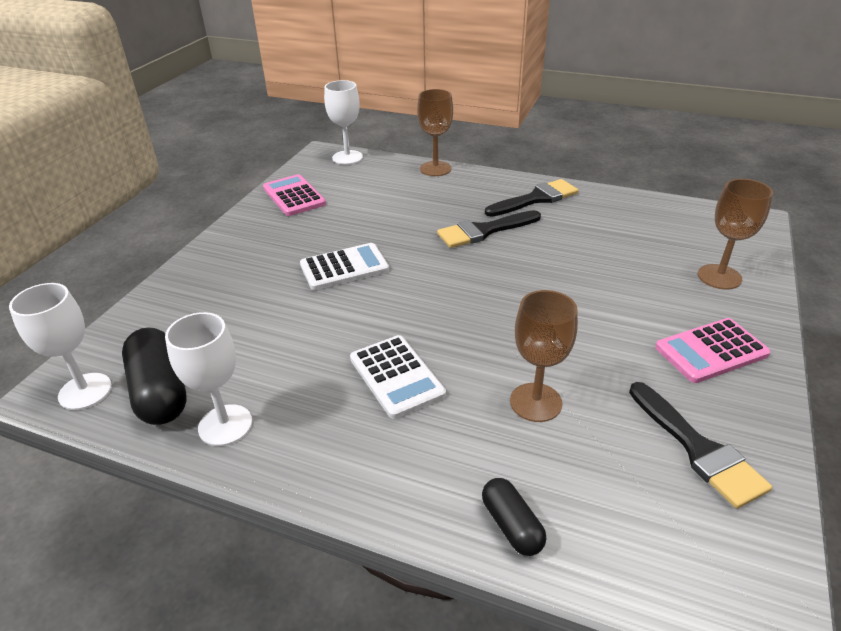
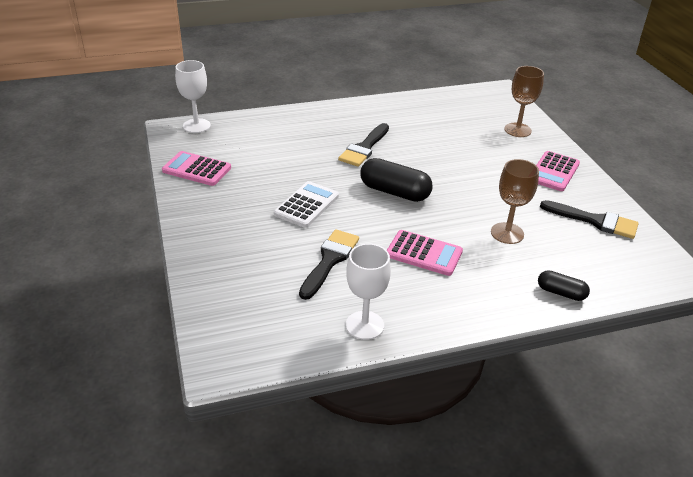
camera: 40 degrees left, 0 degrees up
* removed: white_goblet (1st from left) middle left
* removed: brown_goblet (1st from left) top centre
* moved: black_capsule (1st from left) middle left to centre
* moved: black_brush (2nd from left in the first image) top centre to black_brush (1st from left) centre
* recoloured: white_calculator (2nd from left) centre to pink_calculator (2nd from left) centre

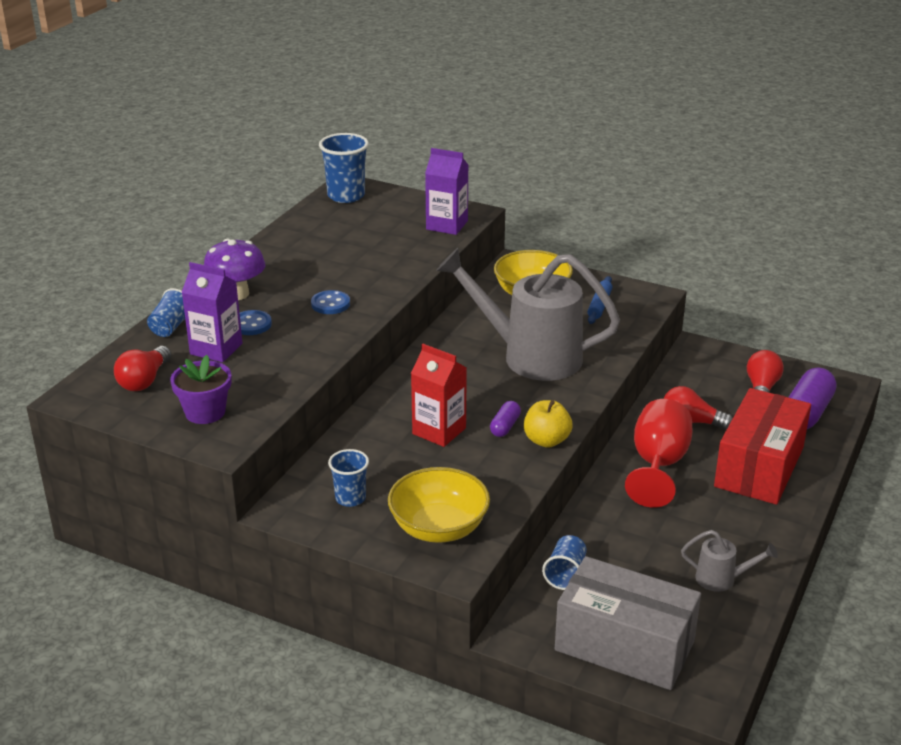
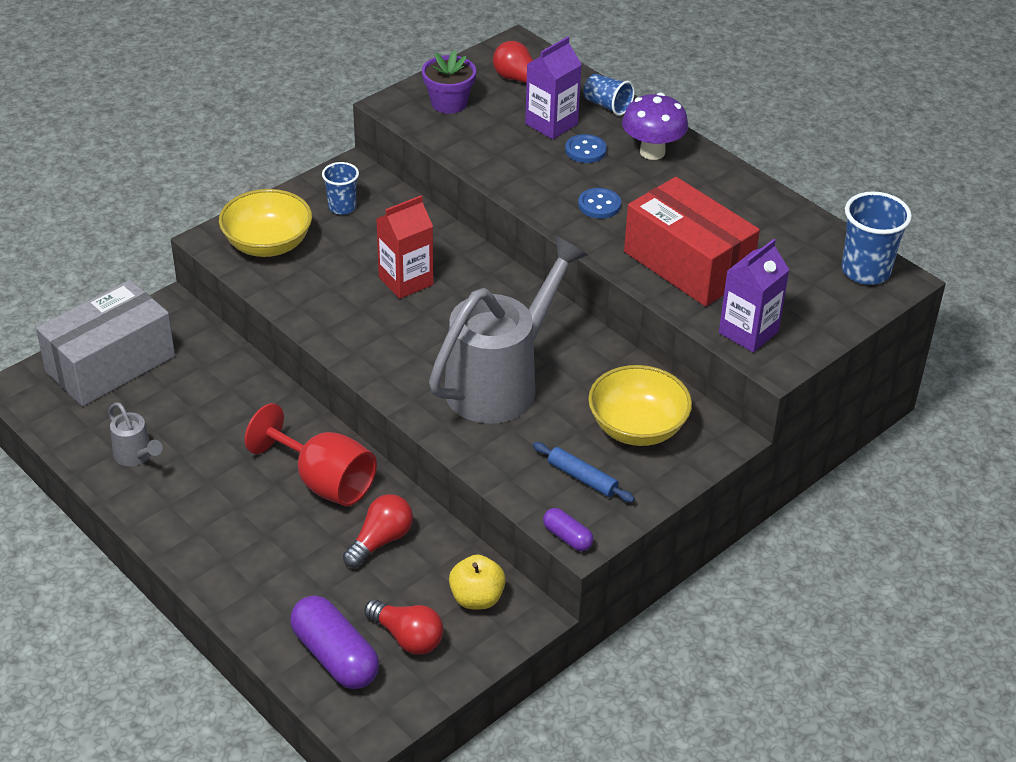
camera: 110 degrees right, 10 degrees up
* removed: blue_cup (4th from left) bottom centre
* moved: purple_capsule (1st from left in the first image) centre to purple_capsule (2nd from left) bottom centre
* moved: yellow_apple centre to bottom centre
* moved: red_box middle right to top right
* turned: grey_watering_can (2nd from left in the first image) bottom right = middle left 75 degrees counterclockwise

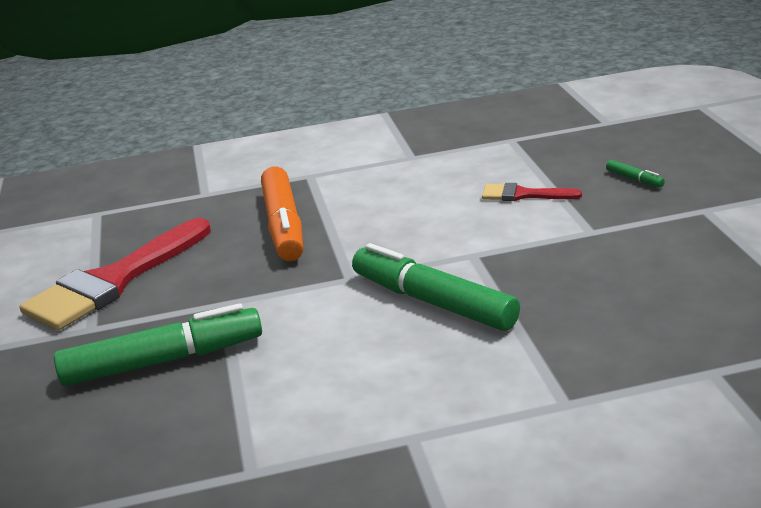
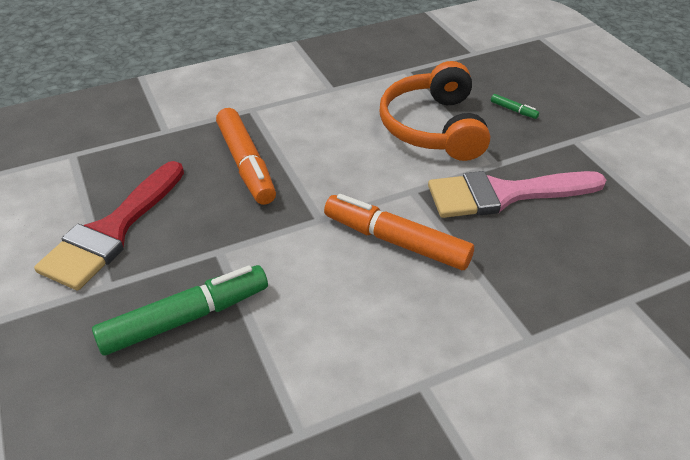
camera: 15 degrees left, 15 degrees up
* added: pink_brush middle right
* replaced: red_brush (2nd from left) middle right to orange_headphones top centre
* recoloured: green_marker (2nd from left) centre to orange_marker (2nd from left) centre

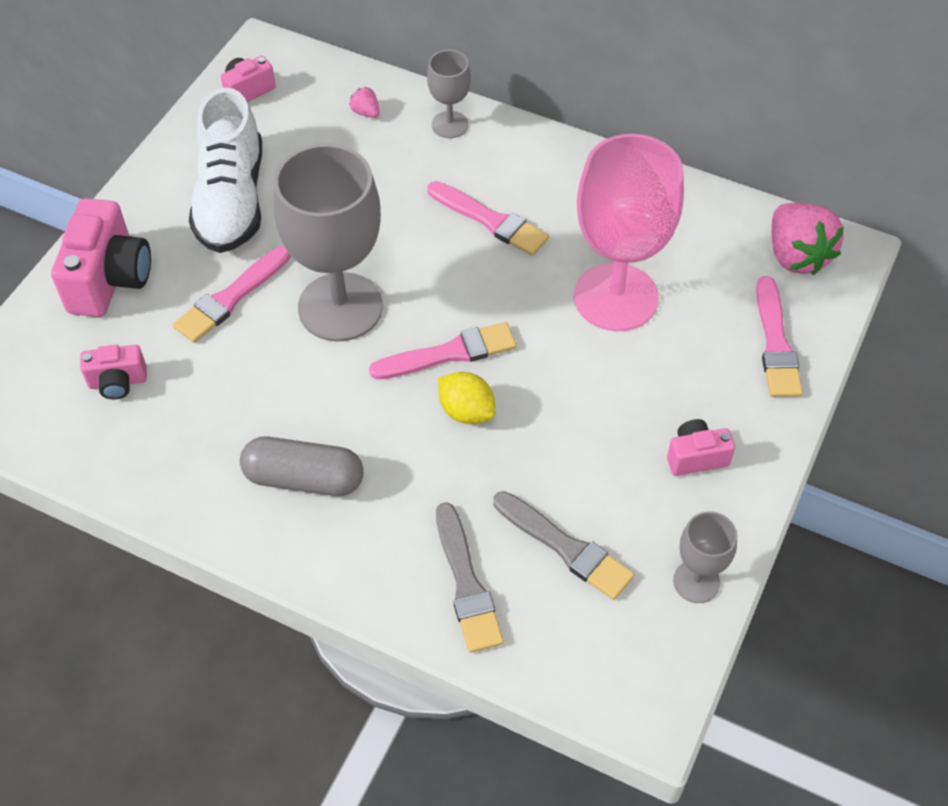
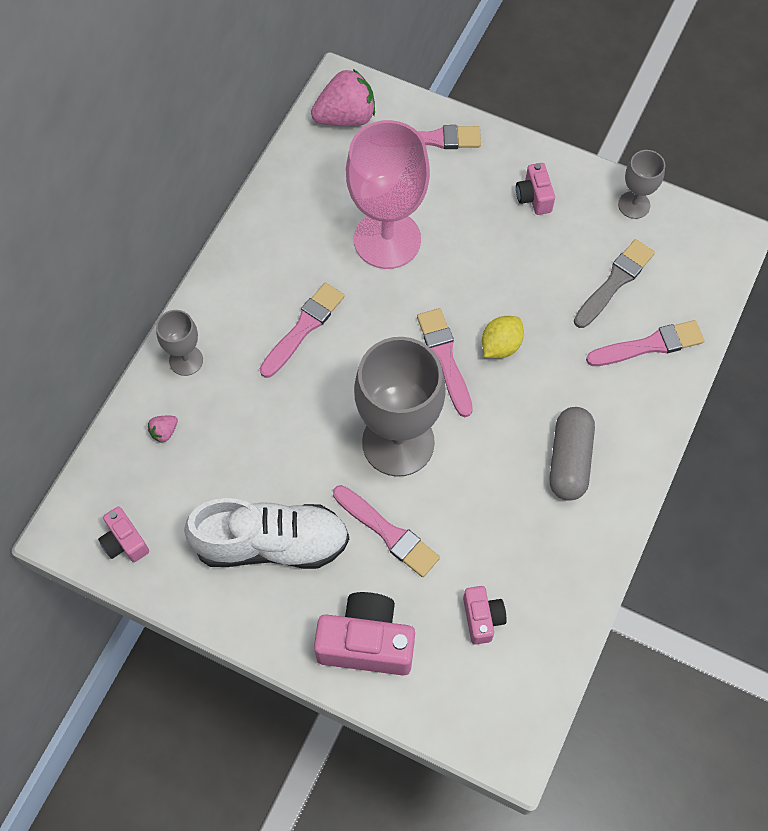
camera: 90 degrees left, 10 degrees up
* recoloured: grey_brush (1st from left) bottom centre to pink_brush (5th from left) middle right

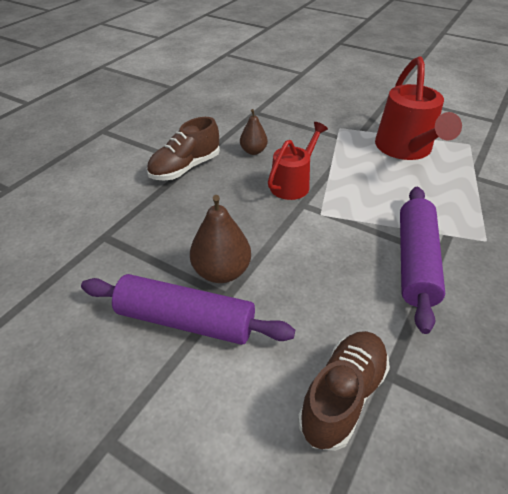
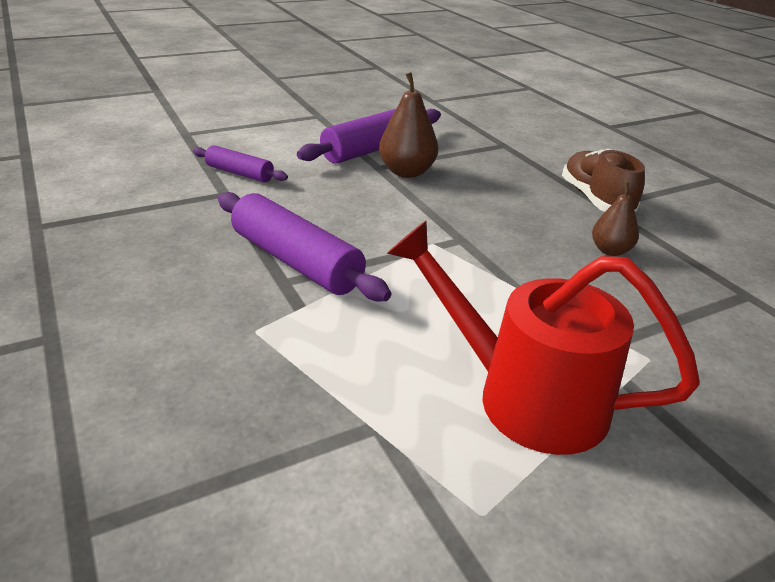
camera: 120 degrees right, 10 degrees down
* removed: red_watering_can (1st from left) top centre
* replaced: brown_shoe (2nd from left) bottom right to purple_rolling_pin (1st from left) top left

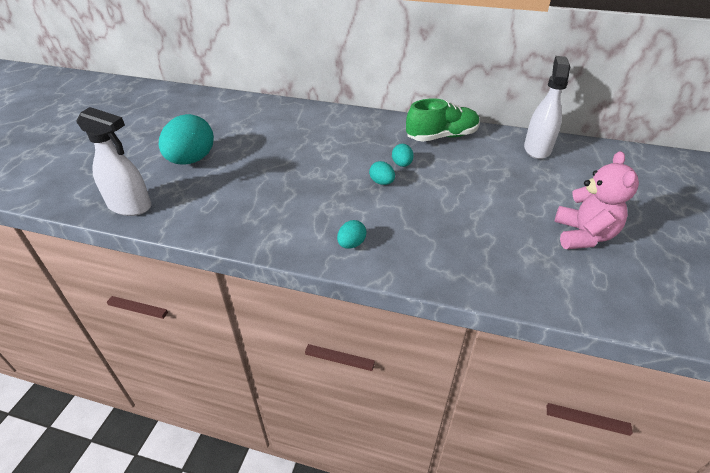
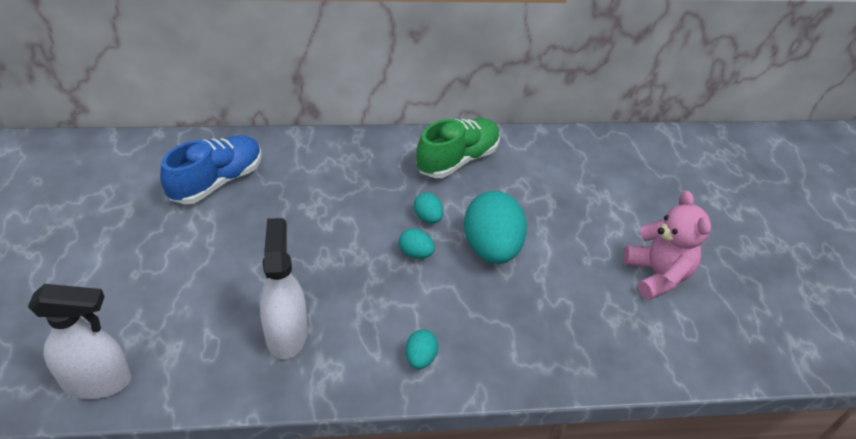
camera: 25 degrees left, 5 degrees up
* added: blue_shoe middle left
* moved: turquoise_egg (1st from left in the first image) top left to turquoise_egg (4th from left) centre
* moved: white_spray_bottle (2nd from left) top right to middle left

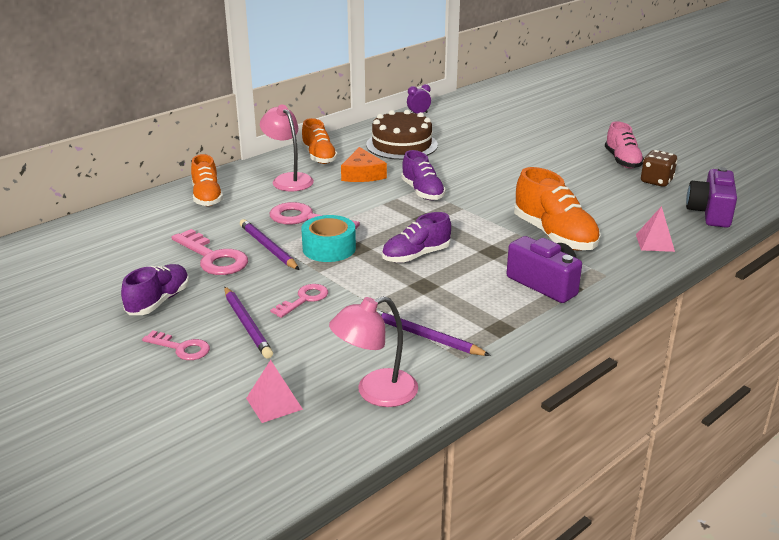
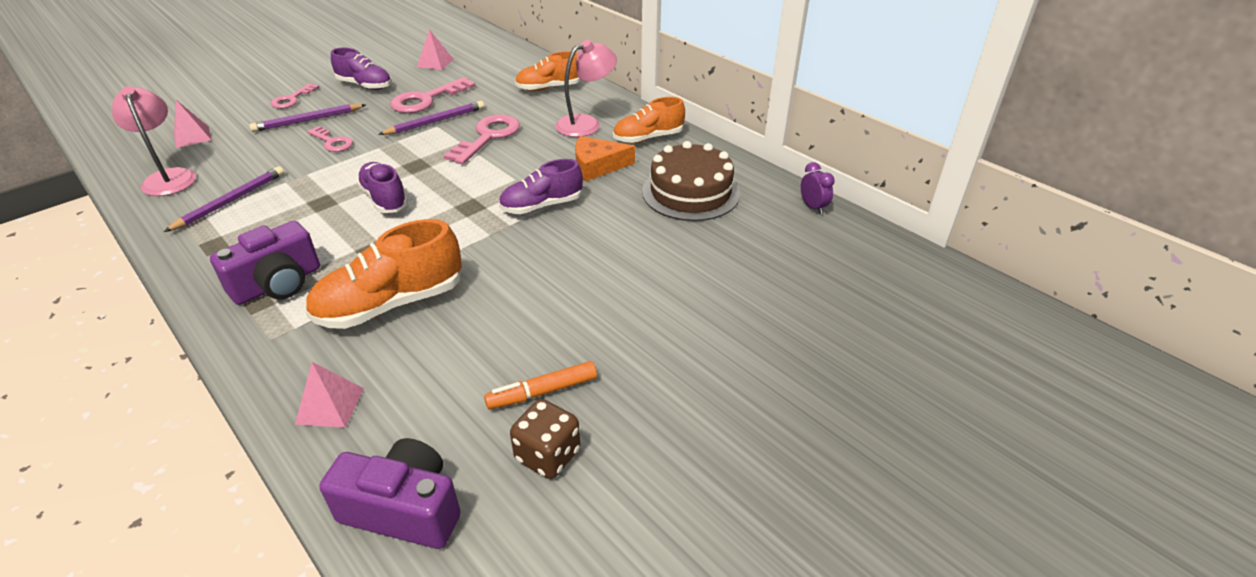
camera: 90 degrees right, 10 degrees up
* removed: turquoise_tape centre
* removed: pink_shoe top right
* added: pink_pyramid (3rd from left) top centre
* added: orange_marker bottom centre

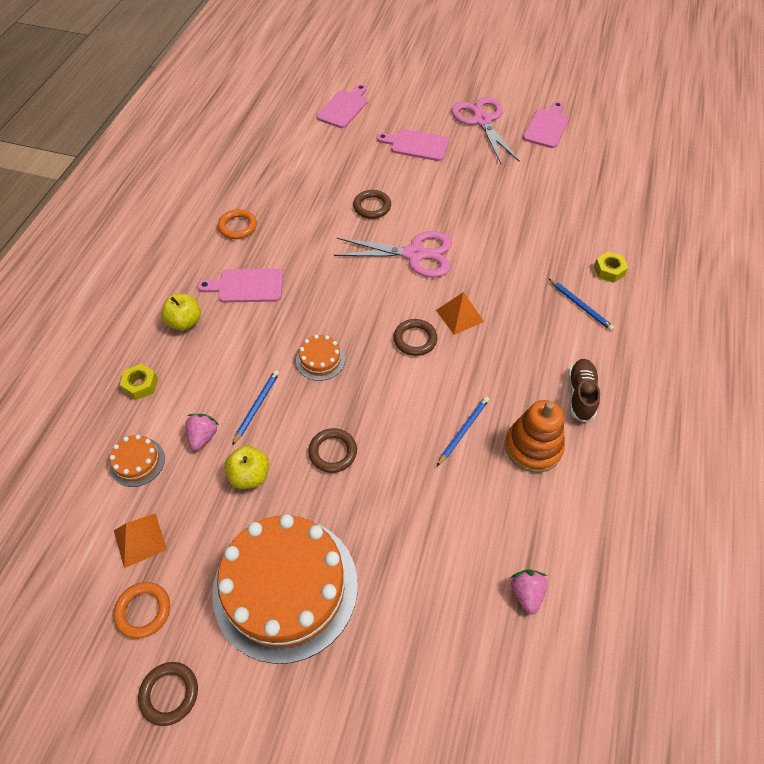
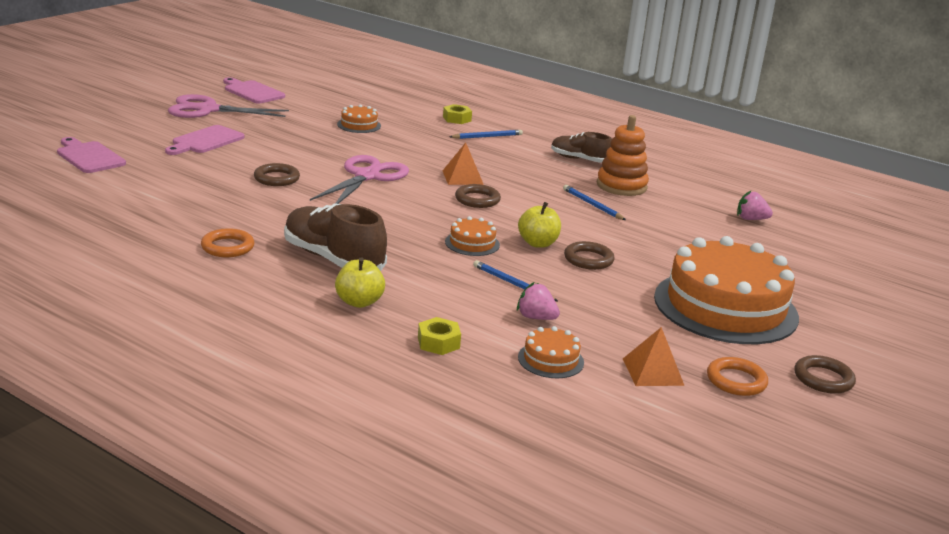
camera: 75 degrees left, 30 degrees down
* added: orange_cake (1st from left) top centre
* moved: yellow_apple (2nd from left) middle left to centre
* replaced: pink_cutting_board (1st from left) middle left to brown_shoe (1st from left) centre

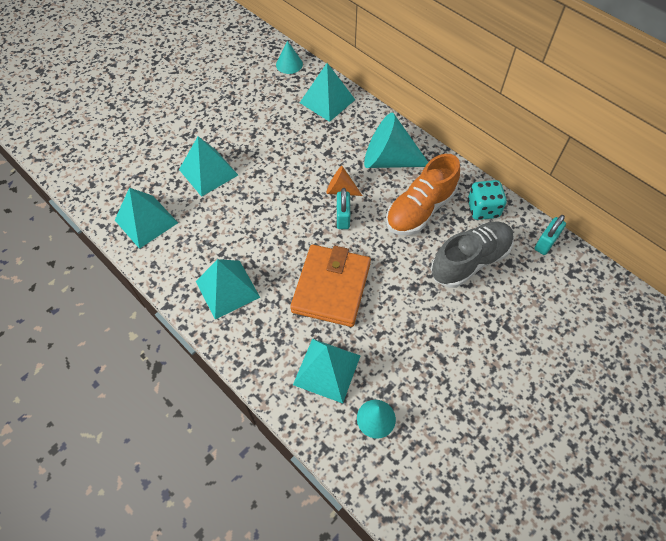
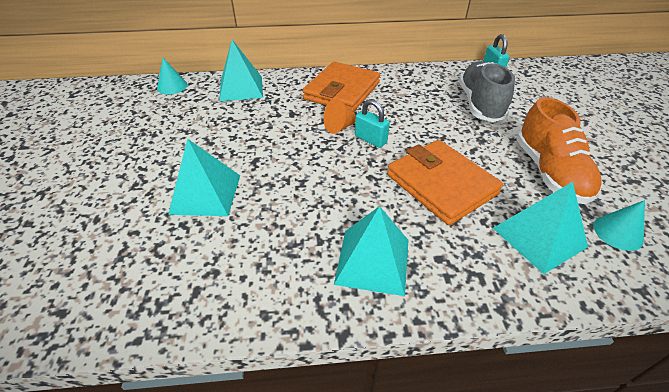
camera: 50 degrees left, 15 degrees down
* removed: turquoise_pyramid (1st from left) middle left
* removed: turquoise_dice middle right
* moved: orange_shoe centre to middle right
* replaced: turquoise_cone (3rd from left) top centre to orange_wallet (1st from left) top centre

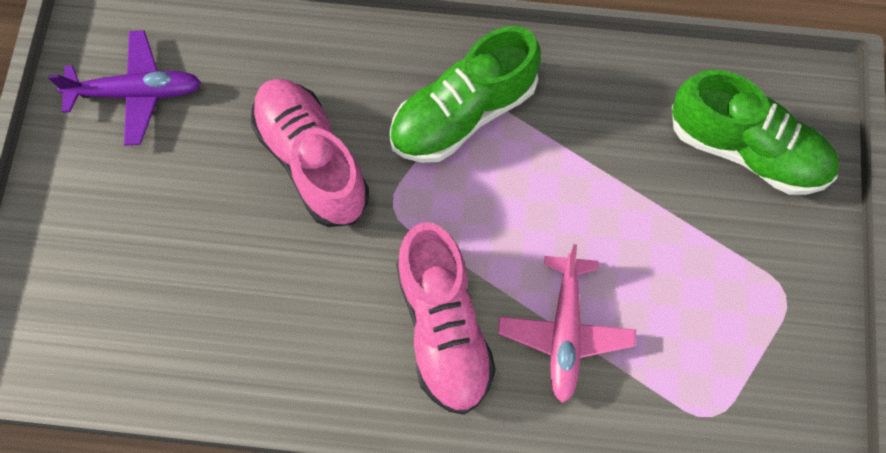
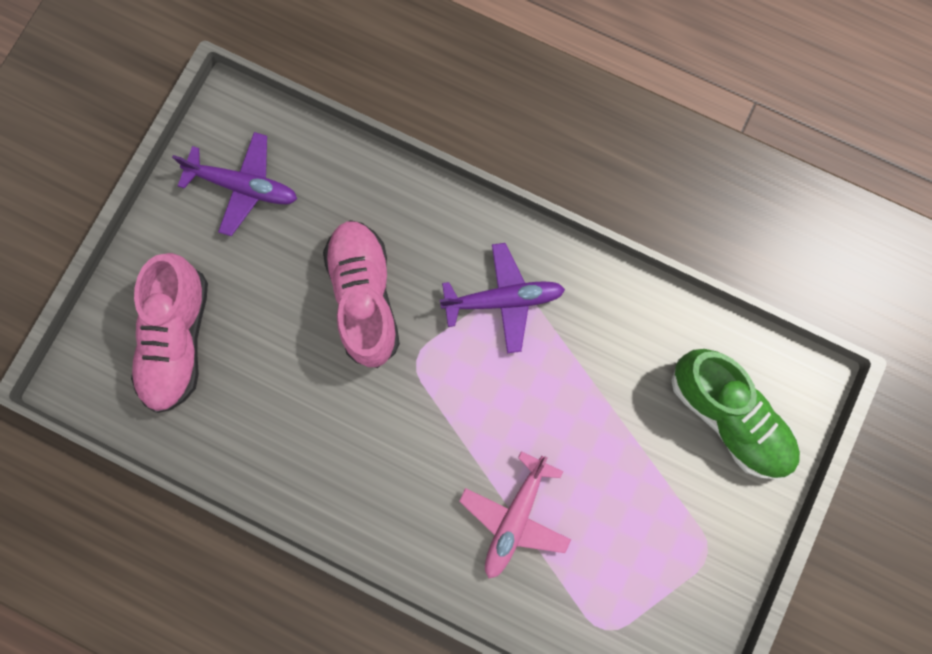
camera: 20 degrees right, 10 degrees up
* moved: pink_shoe (2nd from left in the first image) bottom centre to pink_shoe (1st from left) middle left
* replaced: green_shoe (1st from left) top centre to purple_plane (2nd from left) centre

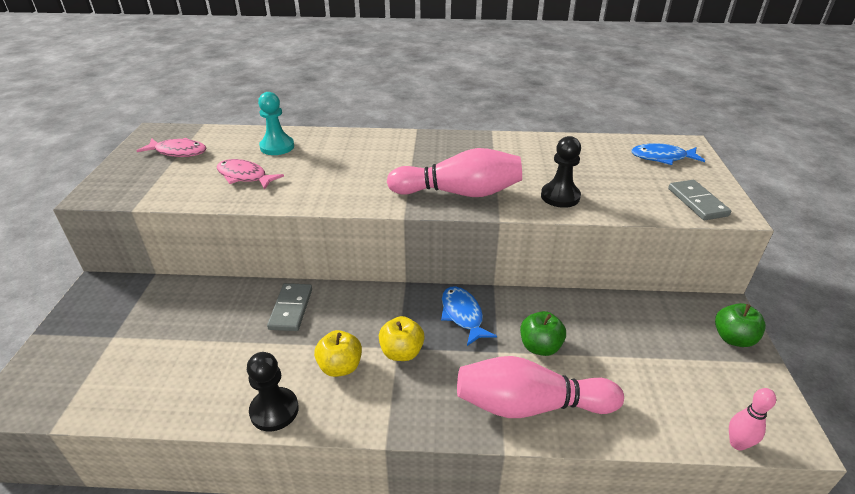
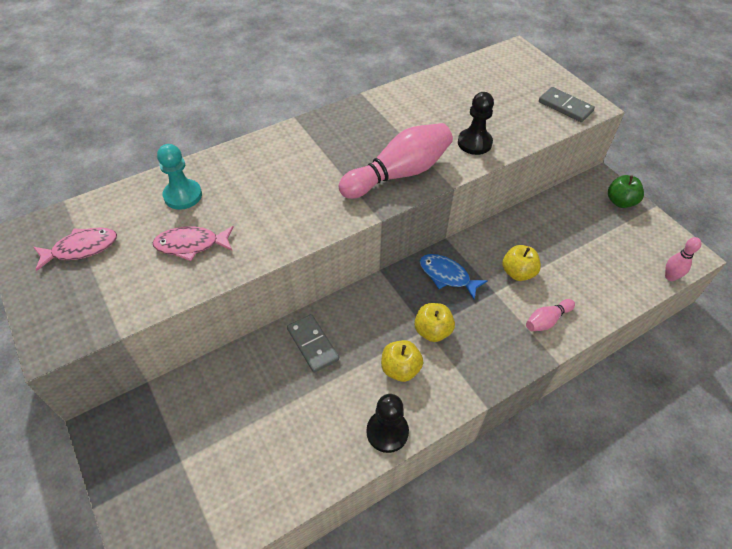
camera: 35 degrees left, 15 degrees up
* removed: blue_fish (2nd from left) top right
* recoloured: green_apple (1st from left) bottom centre to yellow_apple (3rd from left) middle right
* resized: pink_bowling_pin (2nd from left) bottom centre = middle right x0.48

